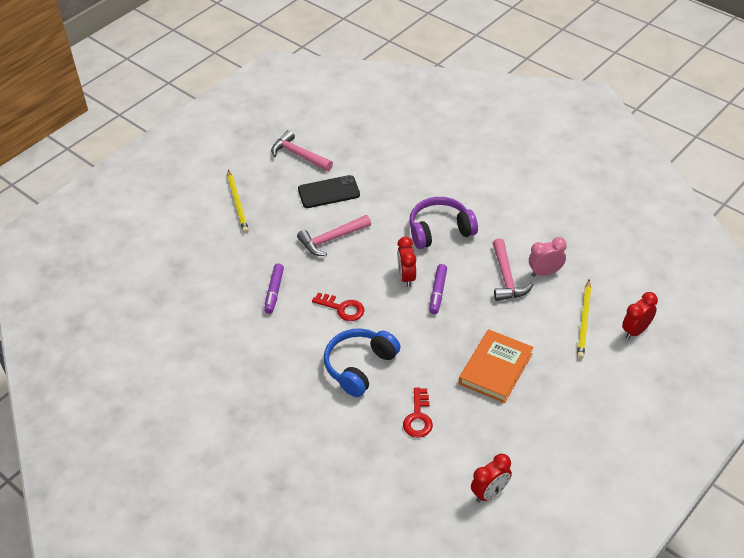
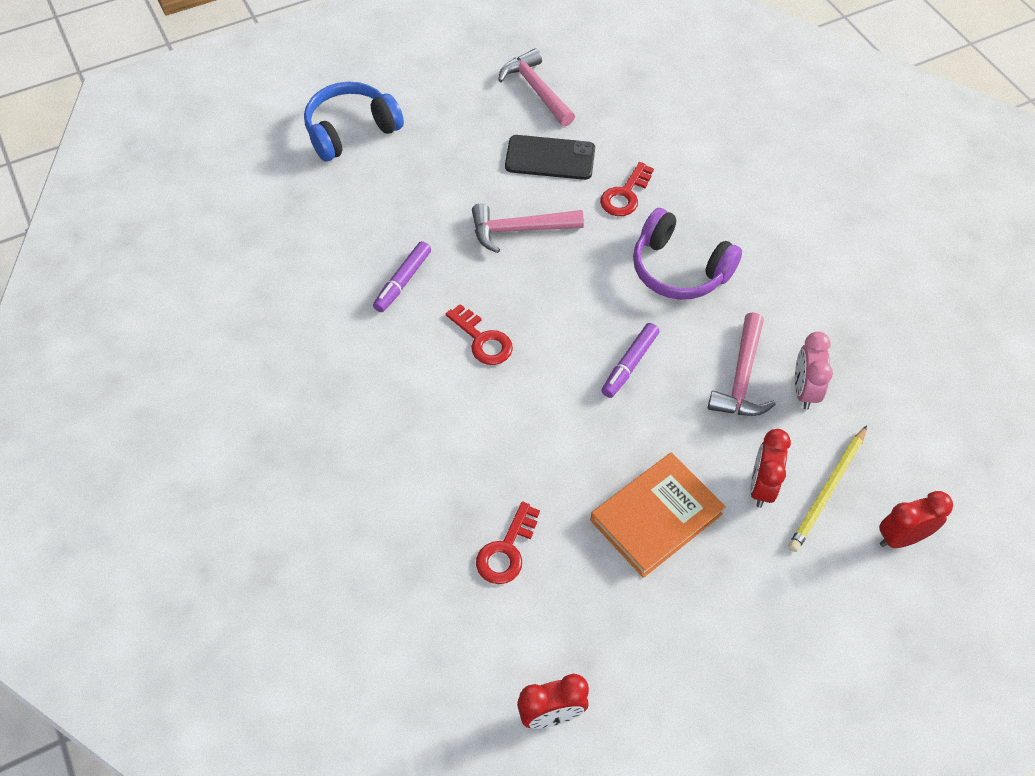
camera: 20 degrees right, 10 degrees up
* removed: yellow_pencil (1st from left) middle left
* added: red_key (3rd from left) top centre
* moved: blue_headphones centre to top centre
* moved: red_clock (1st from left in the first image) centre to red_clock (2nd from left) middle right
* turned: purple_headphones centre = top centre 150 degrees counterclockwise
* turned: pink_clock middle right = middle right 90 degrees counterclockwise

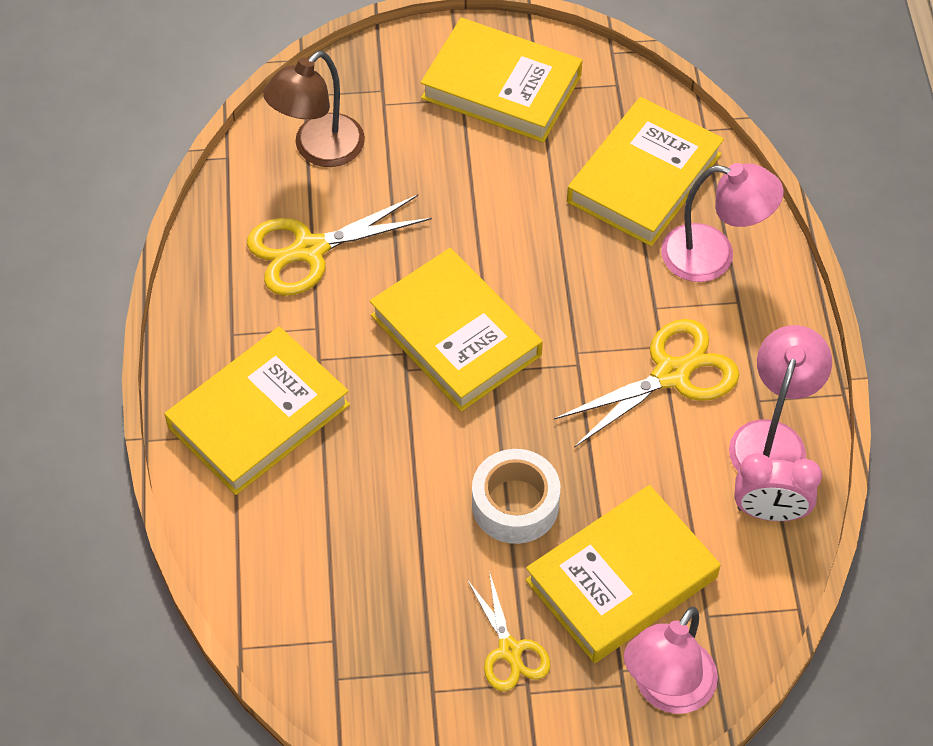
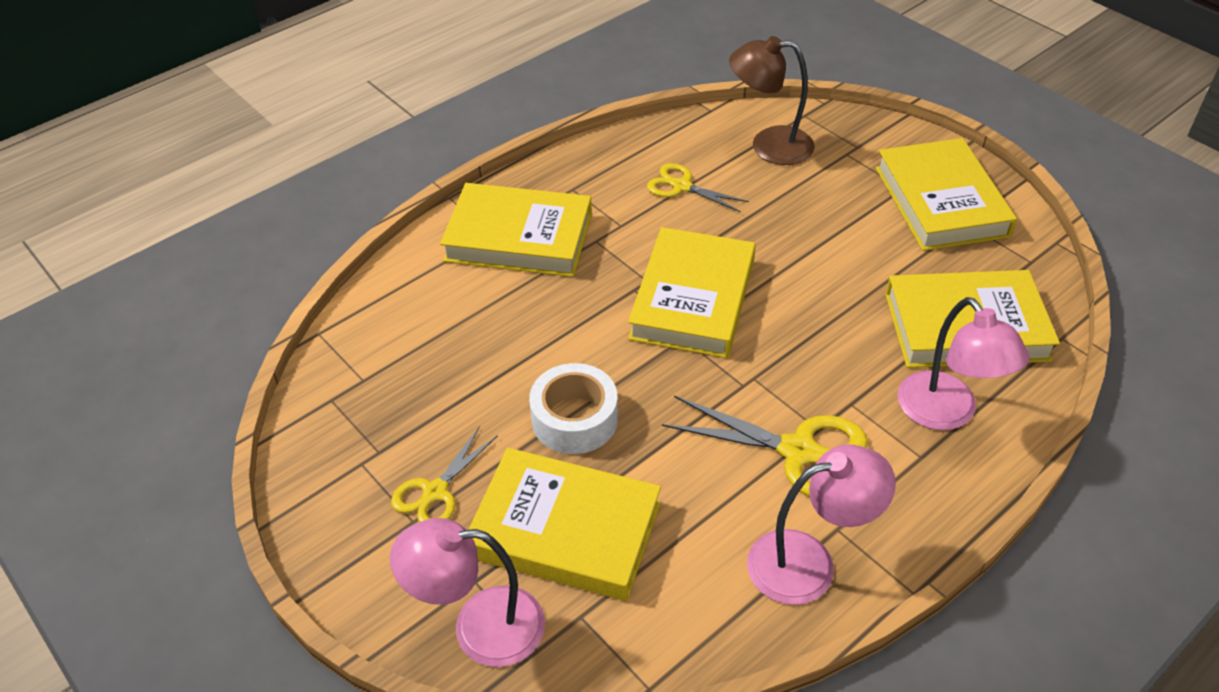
camera: 55 degrees right, 10 degrees down
* removed: pink_clock middle right
* resized: yellow_scissors (1st from left in the first image) top centre = top centre x0.62

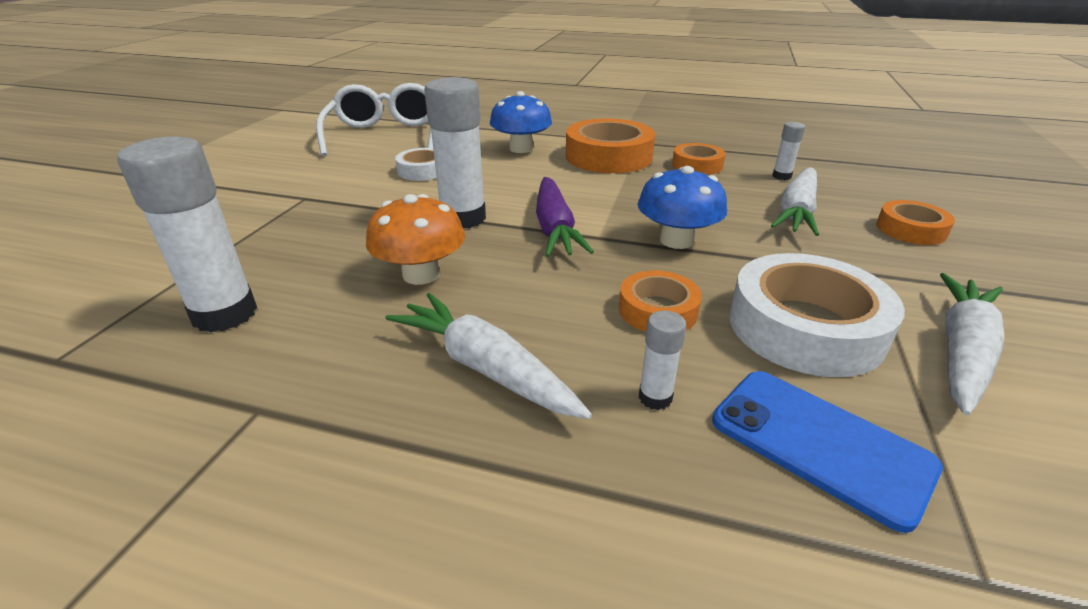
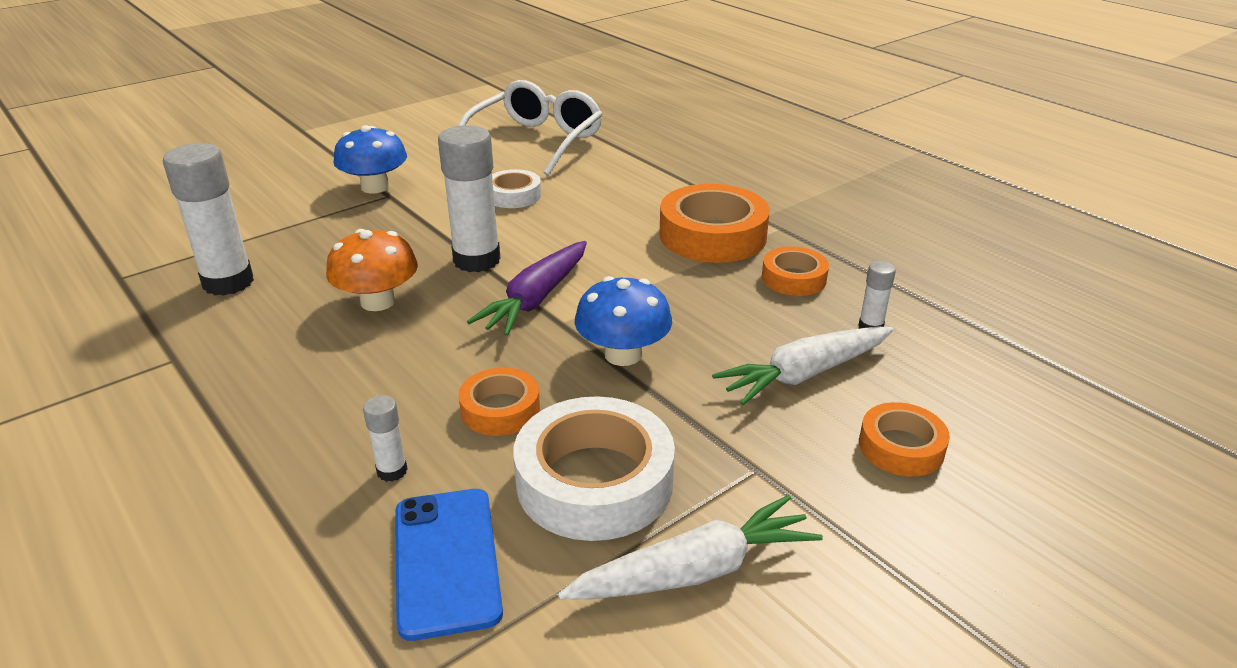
camera: 35 degrees right, 0 degrees up
* removed: white_carrot (1st from left) centre
* moved: blue_mushroom (1st from left) top centre to top left

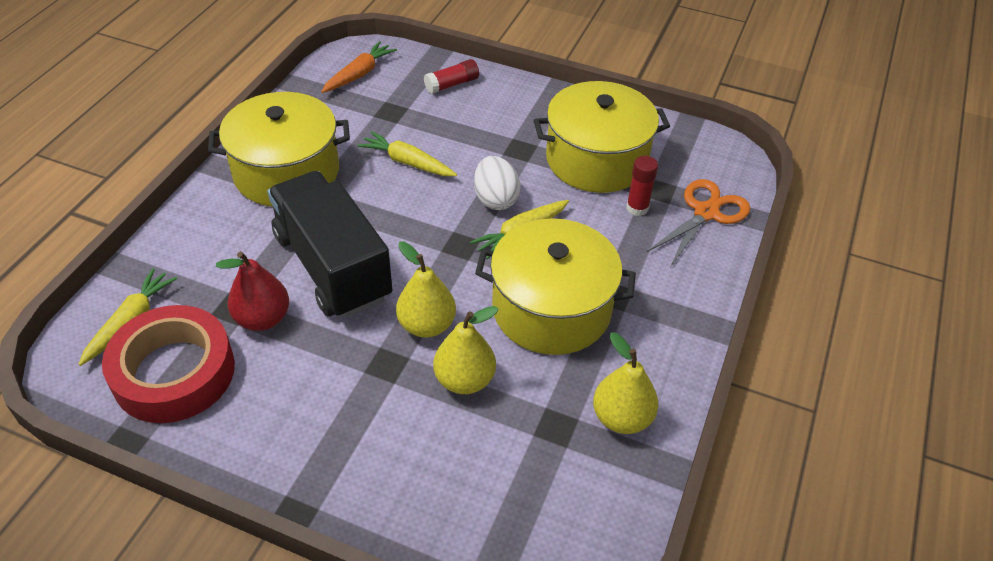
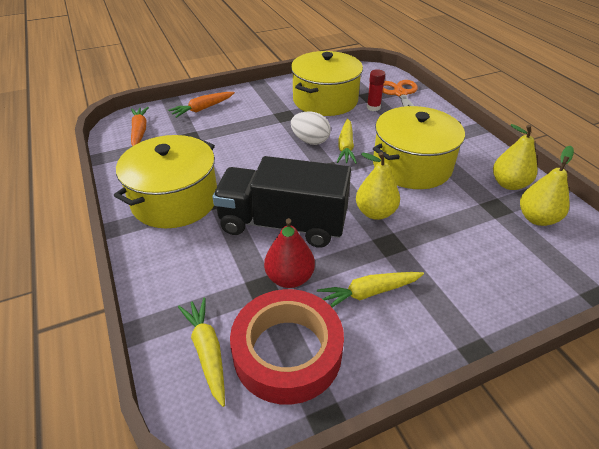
camera: 45 degrees left, 5 degrees down
* moved: yellow_carrot (2nd from left in the first image) top centre to yellow_carrot (3rd from left) centre
* moved: yellow_pear (2nd from left in the first image) centre to yellow_pear (3rd from left) middle right
* replaced: red_glue_stick (1st from left) top centre to orange_carrot (2nd from left) top centre

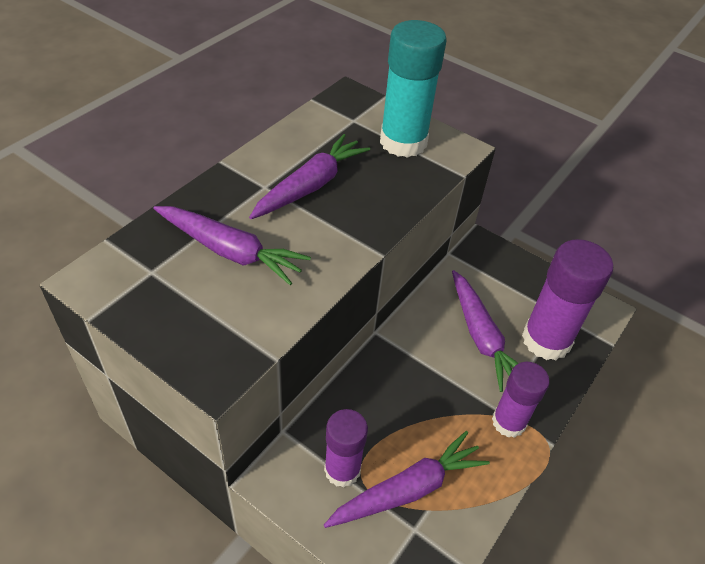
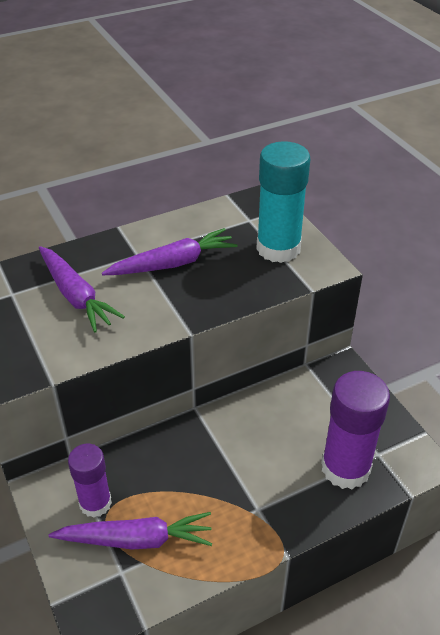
camera: 30 degrees right, 5 degrees down
* removed: purple_carrot (4th from left) middle right
* removed: purple_glue_stick (2nd from left) bottom right

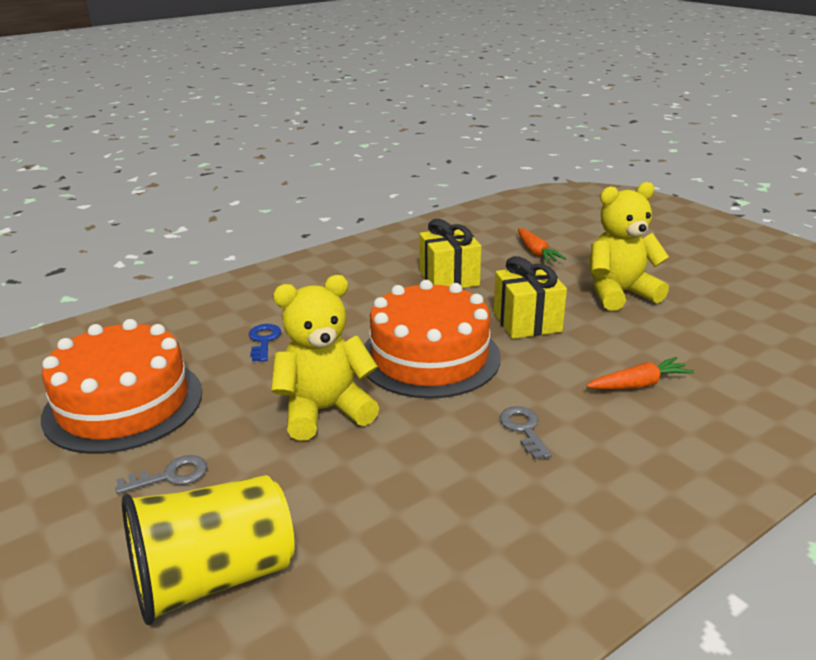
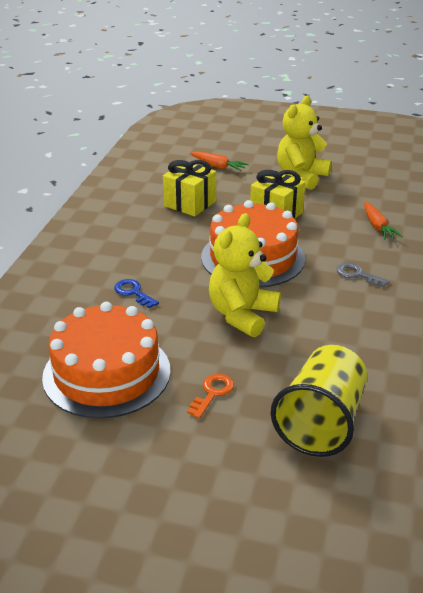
camera: 40 degrees left, 5 degrees up
* recoloured: grey_key (1st from left) bottom left to orange_key bottom centre
* turned: orange_carrot (2nd from left) middle right = middle right 135 degrees clockwise

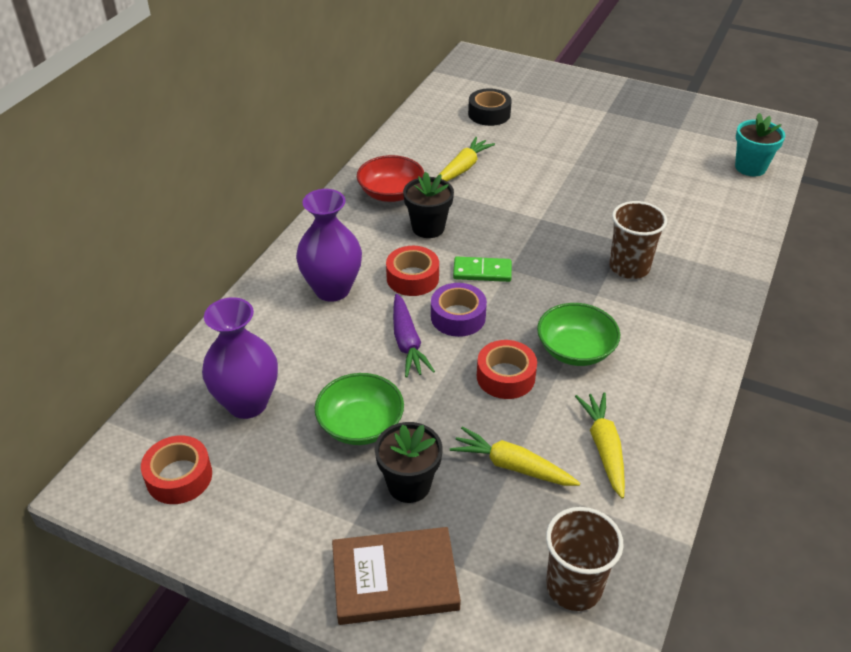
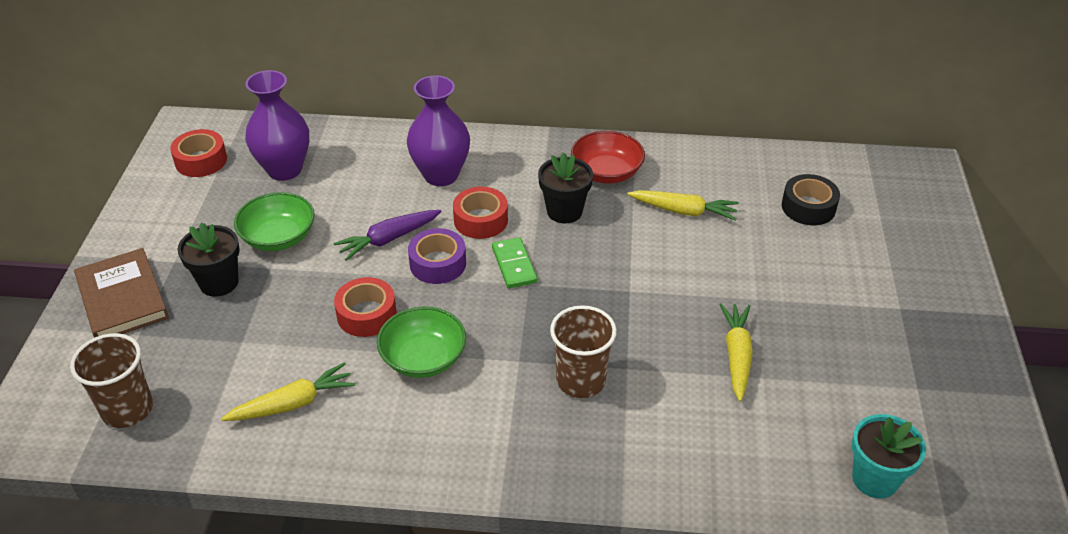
camera: 70 degrees right, 0 degrees up
* moved: yellow_carrot (2nd from left in the first image) bottom centre to yellow_carrot (3rd from left) middle right

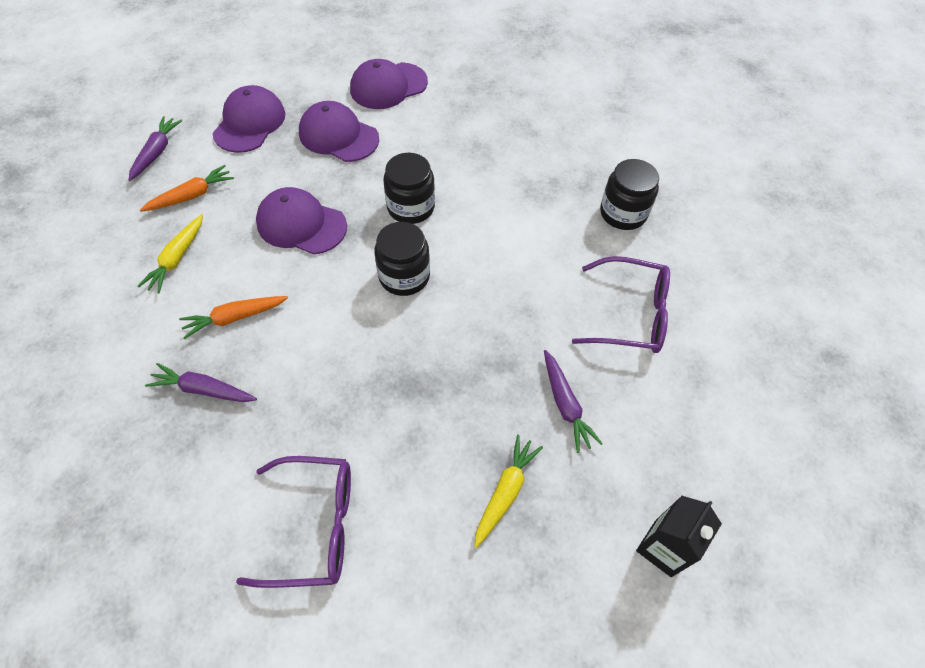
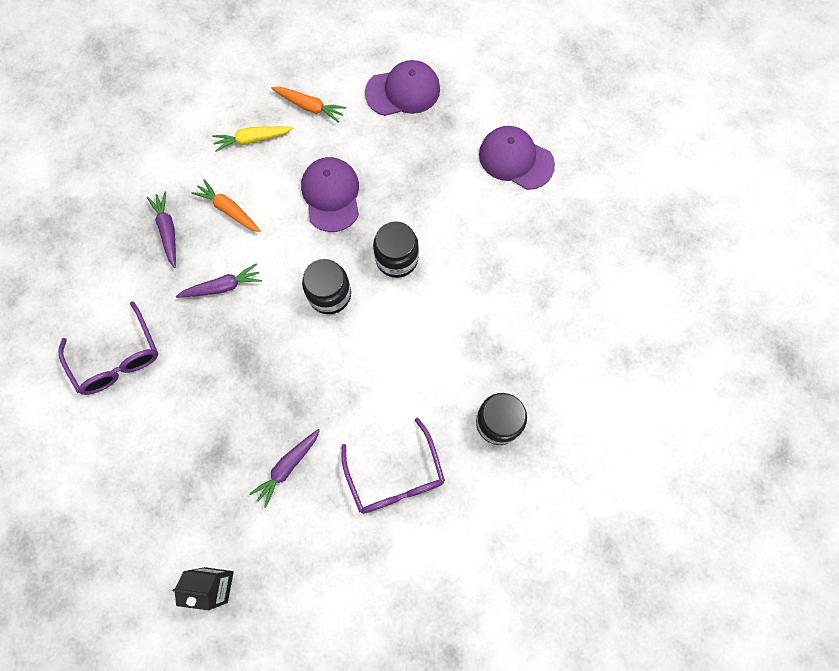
camera: 60 degrees right, 15 degrees up
* removed: purple_cap (3rd from left) top centre
* removed: yellow_carrot (2nd from left) bottom centre
* moved: purple_carrot (1st from left in the first image) top left to purple_carrot (2nd from left) middle left

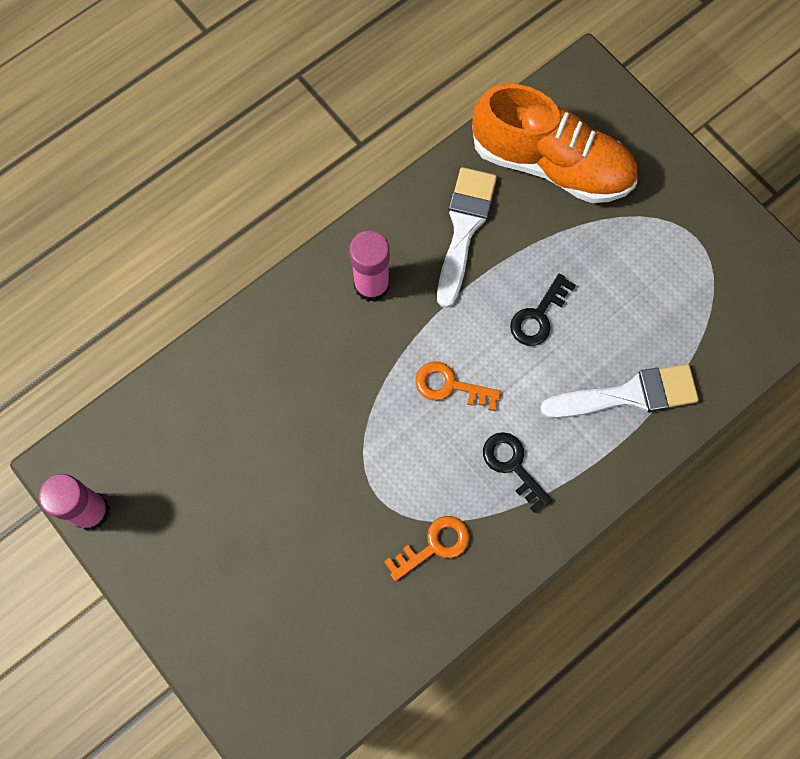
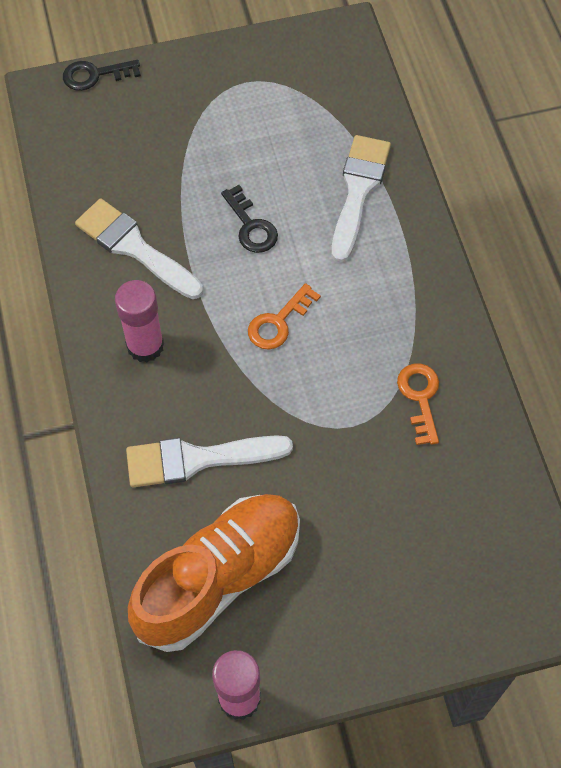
camera: 65 degrees left, 10 degrees down
* added: white_brush (2nd from left) centre
* moved: orange_shoe top right to bottom centre
* moved: black_key (1st from left) centre to top left

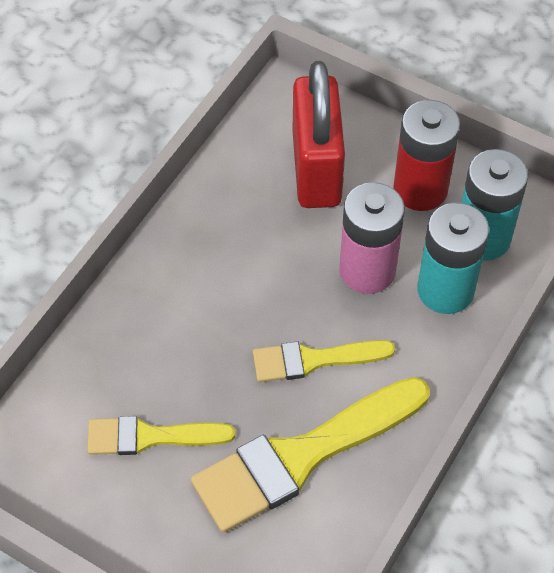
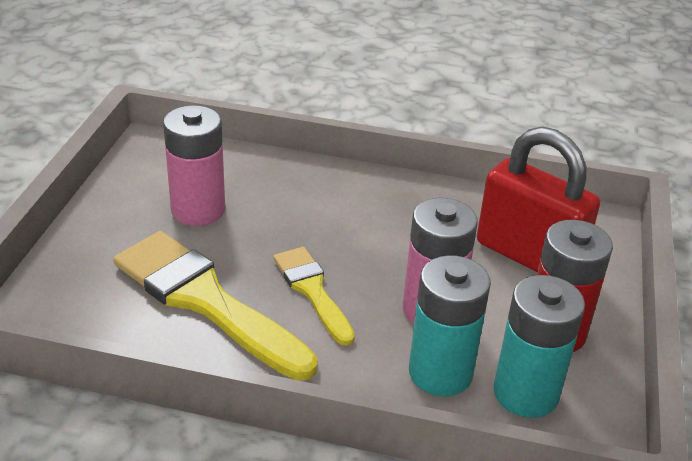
camera: 70 degrees right, 20 degrees down
* replaced: yellow_brush (1st from left) bottom left to pink_battery (1st from left) middle left
* turned: red_padlock top centre = middle right 60 degrees clockwise

